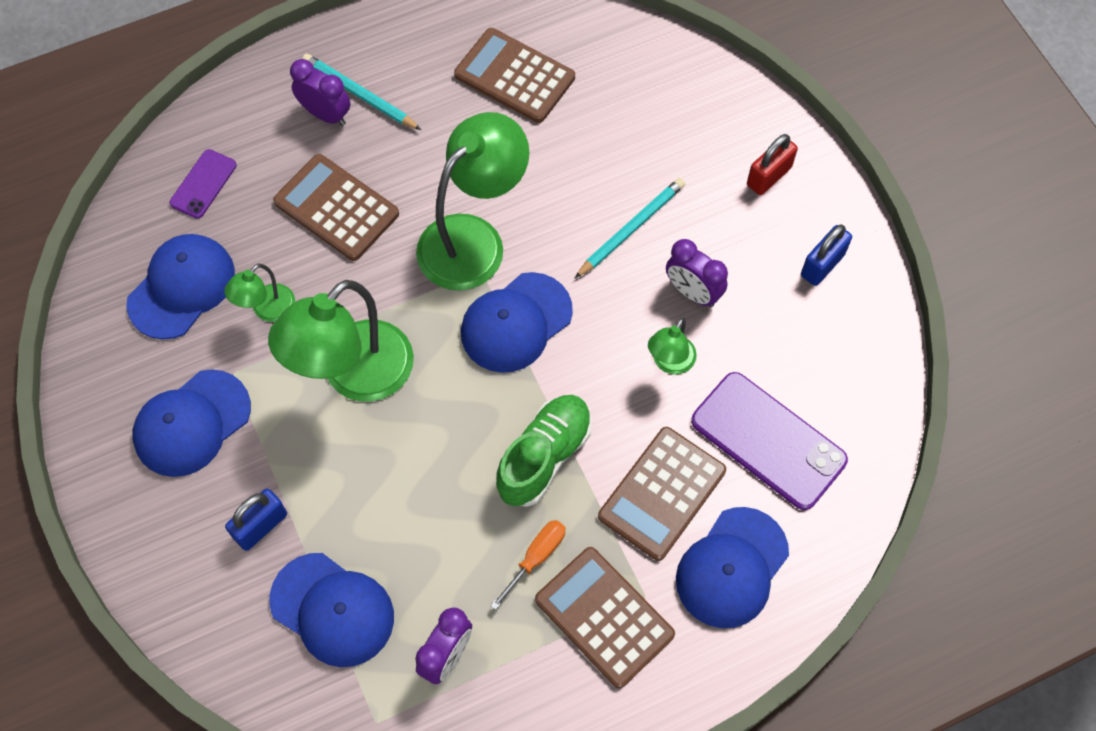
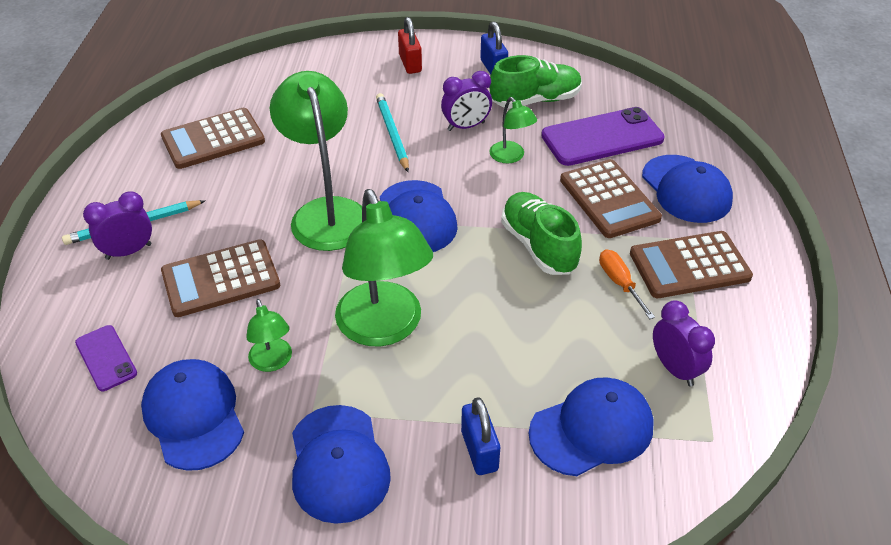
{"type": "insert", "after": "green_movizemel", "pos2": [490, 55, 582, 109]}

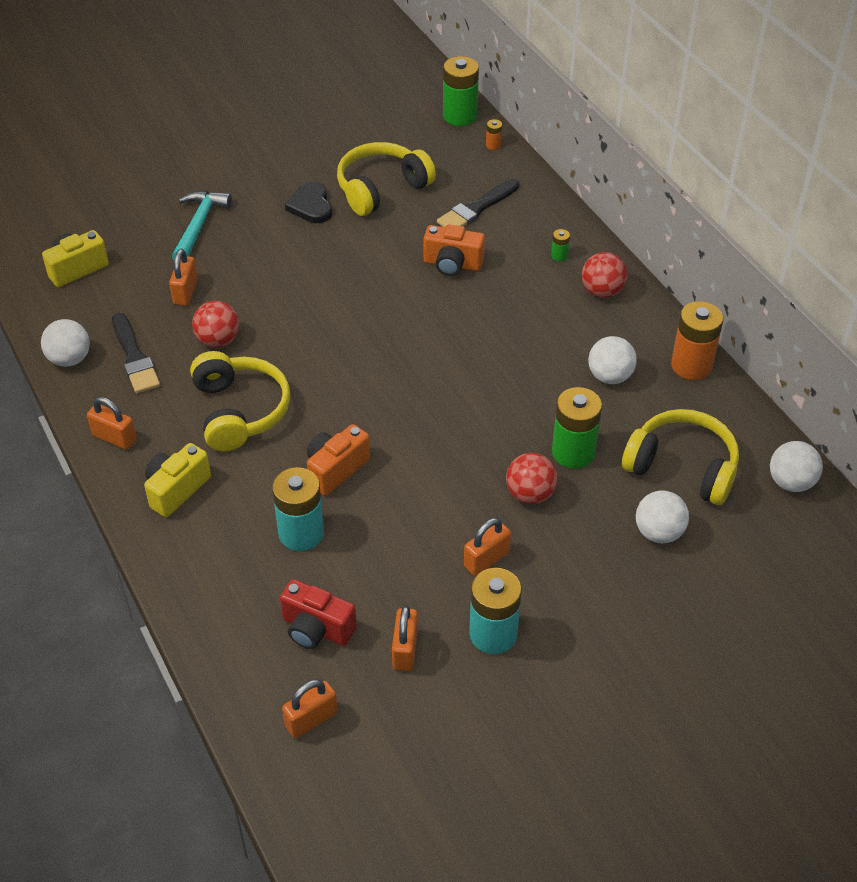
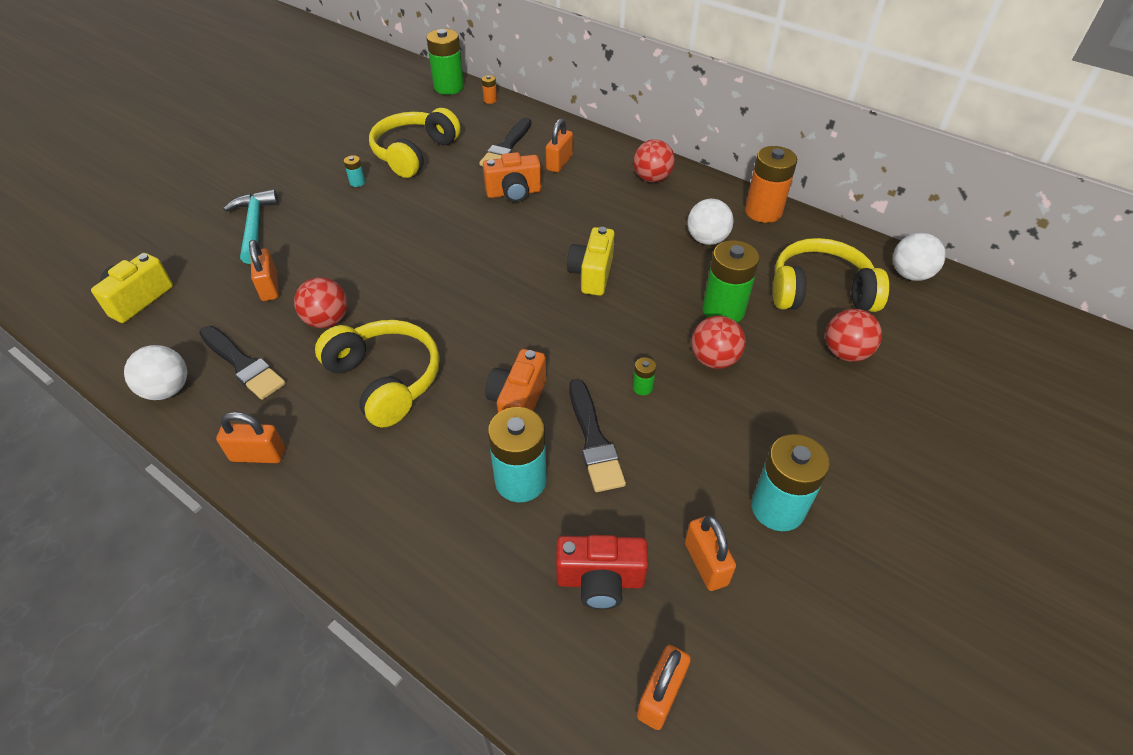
{"type": "replace", "before": "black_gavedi", "after": "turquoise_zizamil", "pos1": [285, 182, 332, 223], "pos2": [344, 155, 365, 187]}
{"type": "move", "before": "green_zizamil", "pos1": [551, 229, 570, 261], "pos2": [633, 357, 656, 395]}
{"type": "move", "before": "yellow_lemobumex", "pos1": [144, 443, 211, 517], "pos2": [567, 227, 615, 296]}
{"type": "recolor", "before": "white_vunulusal", "after": "red_vunulusal", "pos1": [636, 490, 689, 543], "pos2": [825, 309, 882, 362]}
{"type": "move", "before": "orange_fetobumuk", "pos1": [464, 518, 511, 576], "pos2": [545, 118, 573, 173]}
{"type": "insert", "after": "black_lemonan", "pos2": [569, 379, 626, 492]}

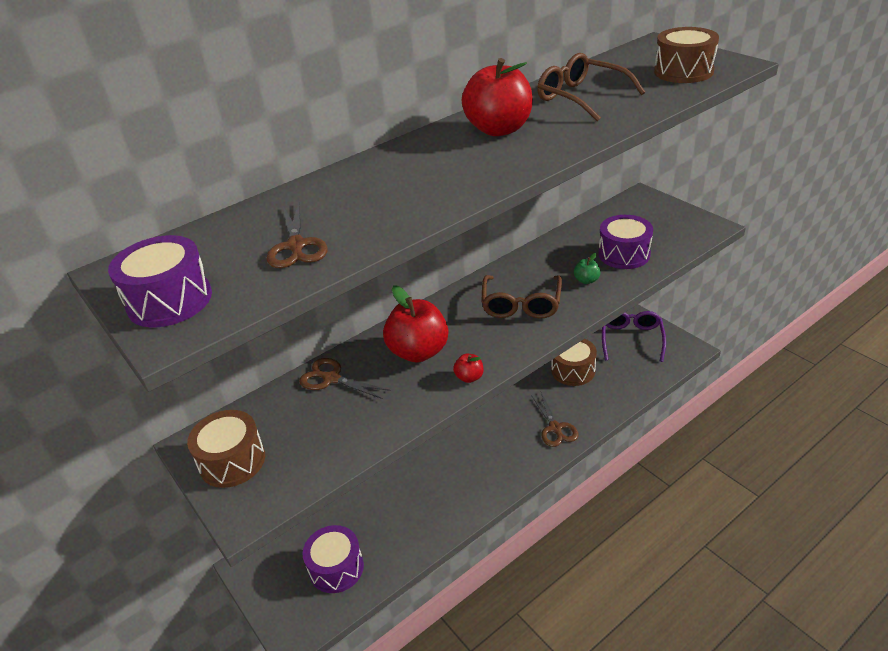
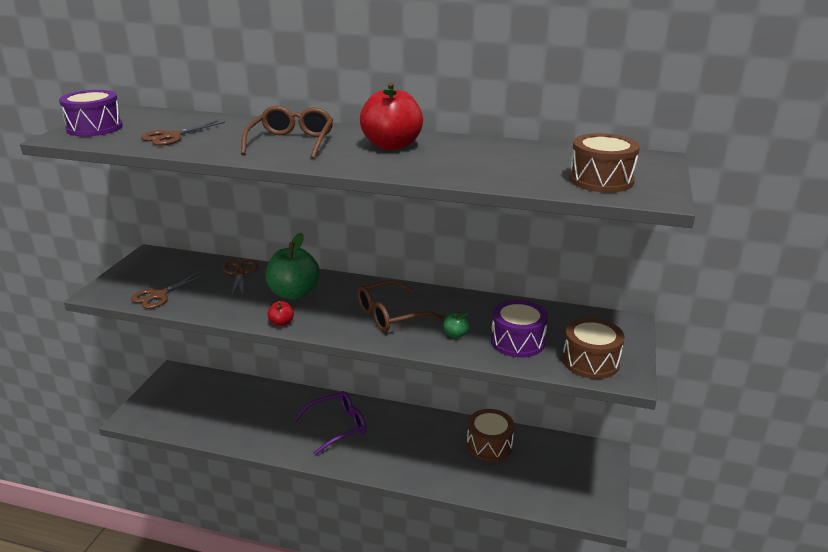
{"type": "move", "before": "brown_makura", "pos1": [537, 53, 645, 122], "pos2": [241, 106, 333, 159]}
{"type": "recolor", "before": "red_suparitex", "after": "green_suparitex", "pos1": [383, 285, 448, 362], "pos2": [265, 233, 320, 300]}
{"type": "move", "before": "purple_makura", "pos1": [602, 311, 666, 362], "pos2": [294, 391, 366, 456]}
{"type": "move", "before": "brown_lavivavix", "pos1": [531, 392, 579, 447], "pos2": [131, 272, 206, 309]}
{"type": "move", "before": "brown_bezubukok", "pos1": [187, 410, 265, 488], "pos2": [562, 318, 625, 379]}
{"type": "delete", "before": "purple_bezubukok", "pos1": [303, 525, 364, 593]}

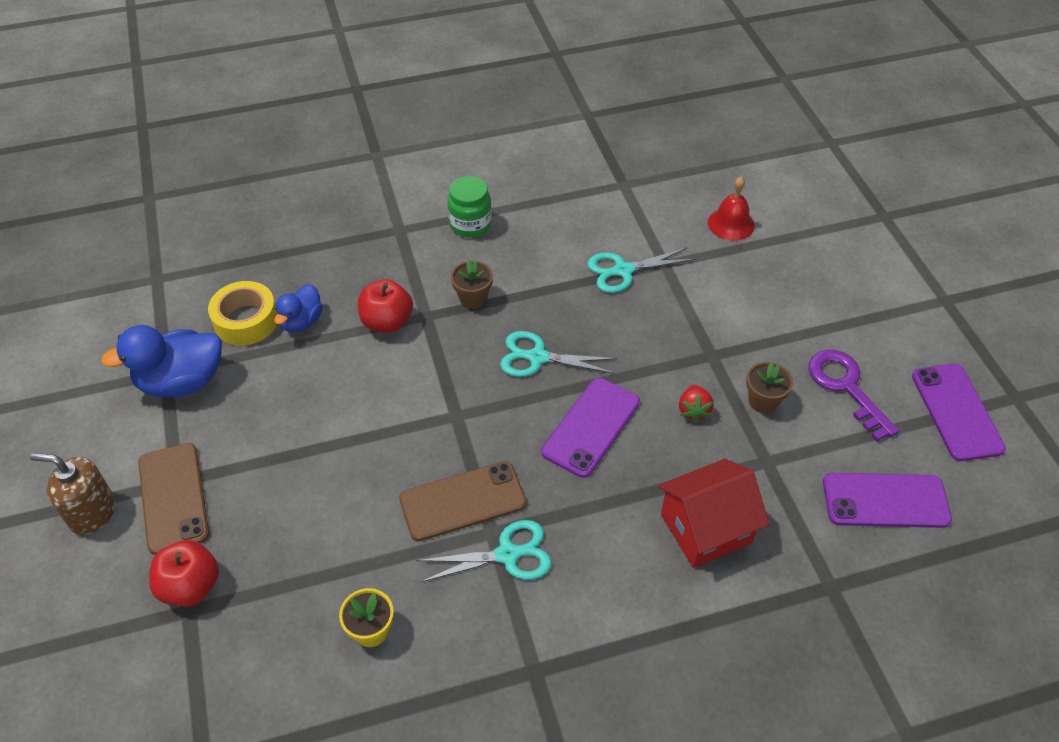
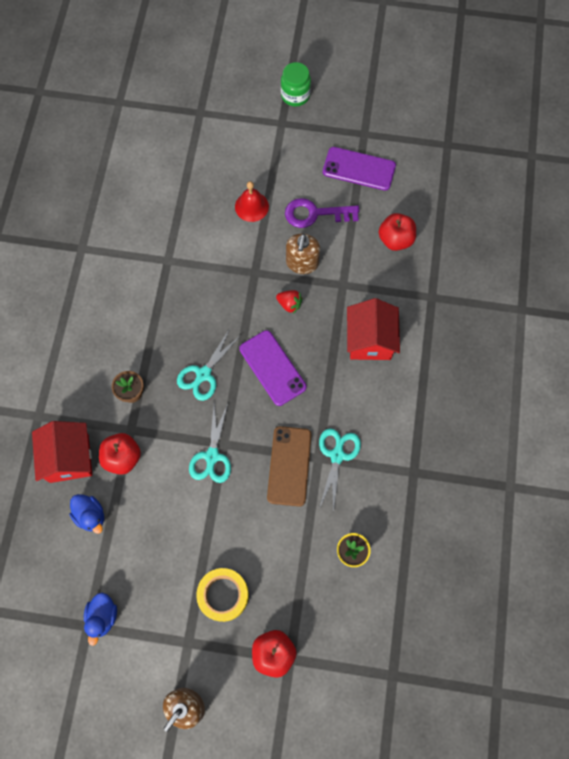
{"type": "move", "before": "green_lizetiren", "pos1": [447, 176, 492, 238], "pos2": [281, 62, 311, 107]}
{"type": "move", "before": "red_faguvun", "pos1": [708, 177, 755, 241], "pos2": [235, 181, 269, 222]}
{"type": "move", "before": "turquoise_lavivavix", "pos1": [587, 247, 695, 293], "pos2": [189, 404, 231, 483]}
{"type": "move", "before": "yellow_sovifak", "pos1": [208, 281, 277, 346], "pos2": [196, 568, 249, 622]}
{"type": "resize", "before": "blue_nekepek", "pos1": [101, 325, 222, 397], "pos2": [84, 592, 117, 646], "scale": 0.6}
{"type": "replace", "before": "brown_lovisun", "after": "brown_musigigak", "pos1": [746, 362, 793, 413], "pos2": [286, 233, 320, 274]}
{"type": "delete", "before": "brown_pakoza", "pos1": [138, 443, 209, 555]}
{"type": "replace", "before": "purple_pakoza", "after": "red_suparitex", "pos1": [823, 473, 952, 528], "pos2": [379, 213, 416, 251]}
{"type": "insert", "after": "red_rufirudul", "pos2": [32, 421, 92, 483]}

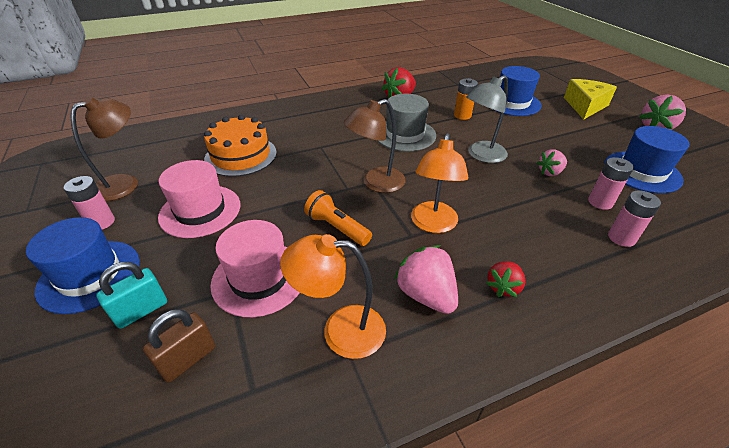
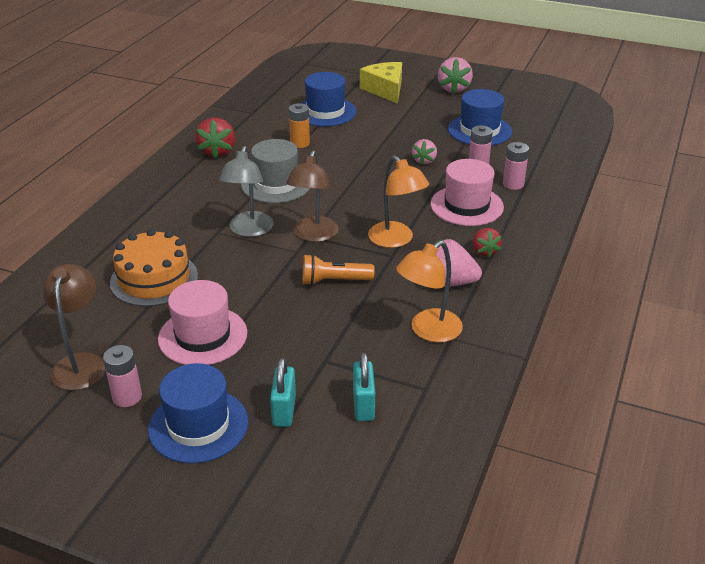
{"type": "move", "before": "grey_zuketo", "pos1": [467, 75, 508, 163], "pos2": [219, 146, 274, 237]}
{"type": "move", "before": "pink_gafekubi", "pos1": [210, 220, 300, 317], "pos2": [430, 159, 504, 226]}
{"type": "recolor", "before": "brown_fetobumuk", "after": "turquoise_fetobumuk", "pos1": [143, 309, 215, 383], "pos2": [353, 352, 375, 421]}

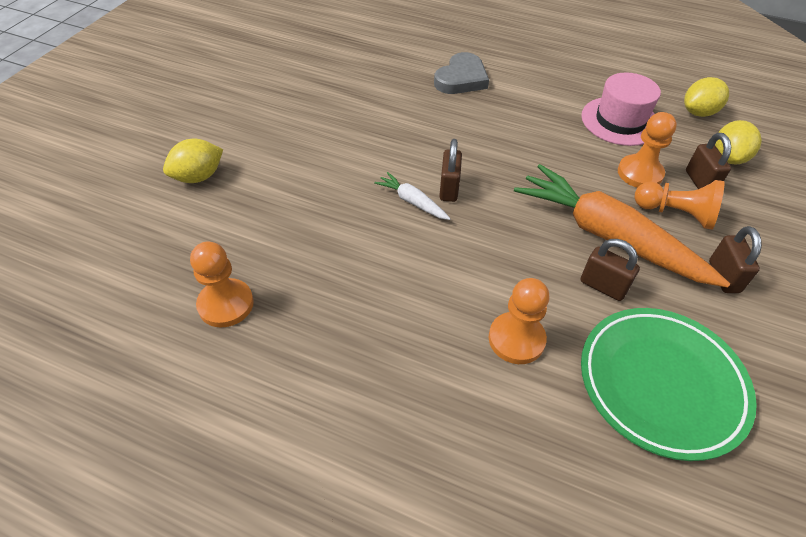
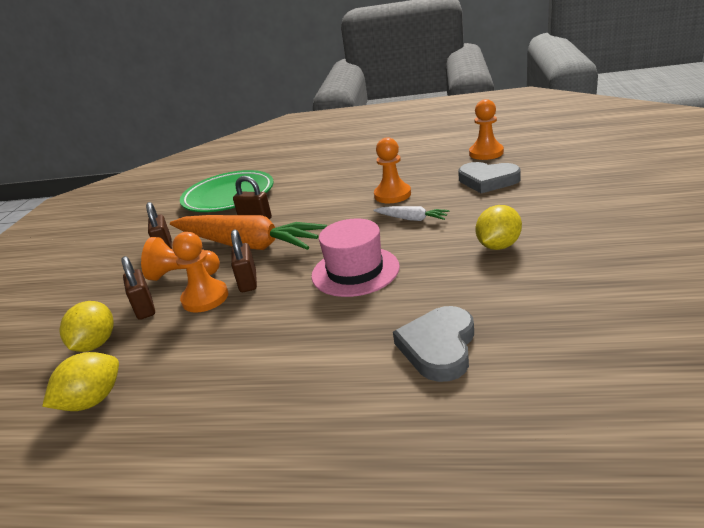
{"type": "move", "before": "pink_gafekubi", "pos1": [581, 73, 661, 146], "pos2": [311, 218, 400, 297]}
{"type": "move", "before": "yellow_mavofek", "pos1": [163, 139, 223, 183], "pos2": [475, 205, 522, 250]}
{"type": "move", "before": "brown_fetobumuk", "pos1": [439, 139, 462, 202], "pos2": [231, 229, 257, 292]}
{"type": "move", "before": "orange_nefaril", "pos1": [489, 278, 549, 364], "pos2": [374, 137, 411, 203]}
{"type": "insert", "after": "grey_gavedi", "pos2": [458, 162, 521, 193]}

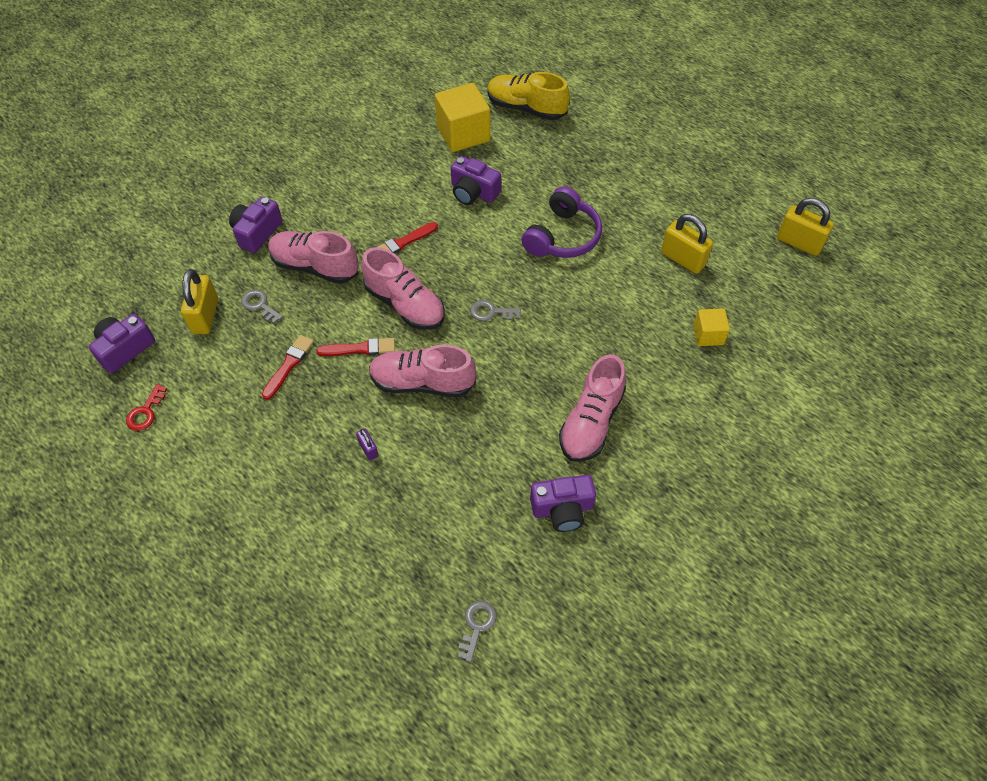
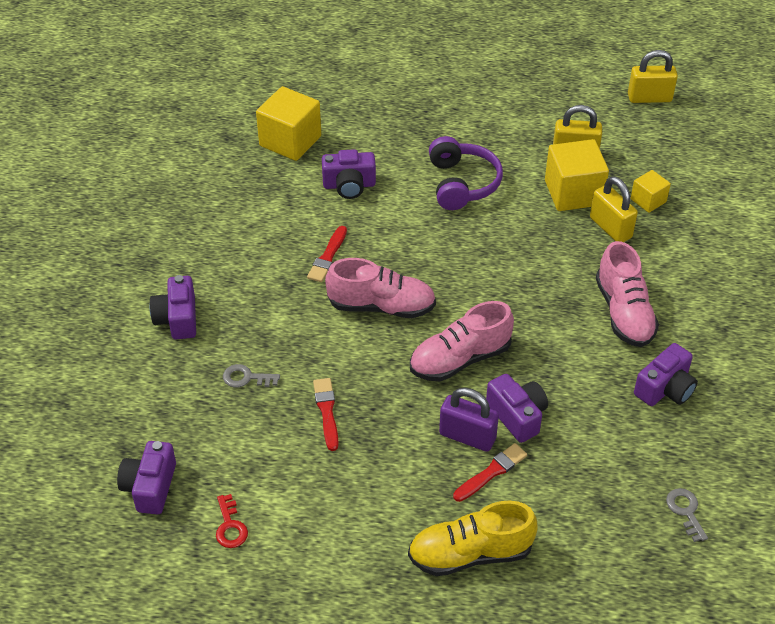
{"type": "move", "before": "yellow_movizemel", "pos1": [487, 72, 570, 120], "pos2": [408, 501, 537, 576]}
{"type": "delete", "before": "pink_movizemel", "pos1": [268, 231, 359, 284]}
{"type": "move", "before": "yellow_fetobumuk", "pos1": [181, 269, 218, 334], "pos2": [590, 176, 638, 242]}
{"type": "delete", "before": "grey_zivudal", "pos1": [470, 300, 521, 321]}
{"type": "move", "before": "red_lemonan", "pos1": [316, 338, 395, 356], "pos2": [453, 443, 527, 502]}
{"type": "resize", "before": "purple_fetobumuk", "pos1": [356, 428, 379, 461], "pos2": [439, 388, 499, 452], "scale": 1.98}
{"type": "insert", "after": "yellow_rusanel", "pos2": [545, 139, 609, 211]}
{"type": "insert", "after": "purple_lemobumex", "pos2": [486, 374, 548, 443]}

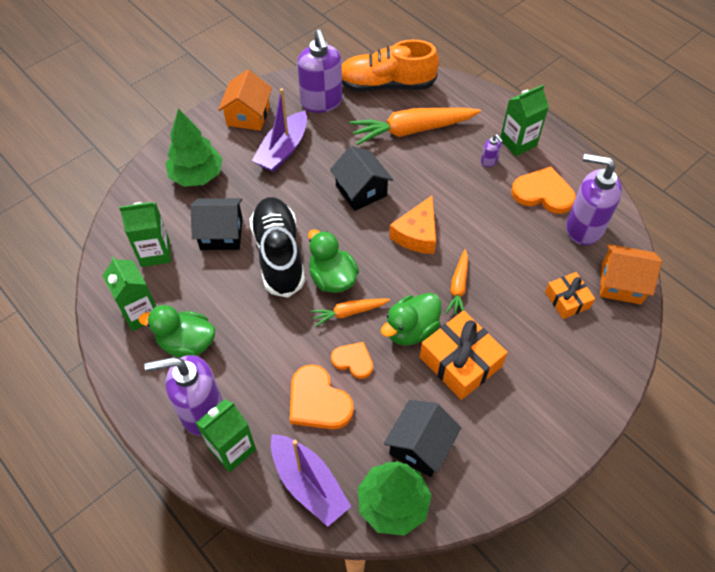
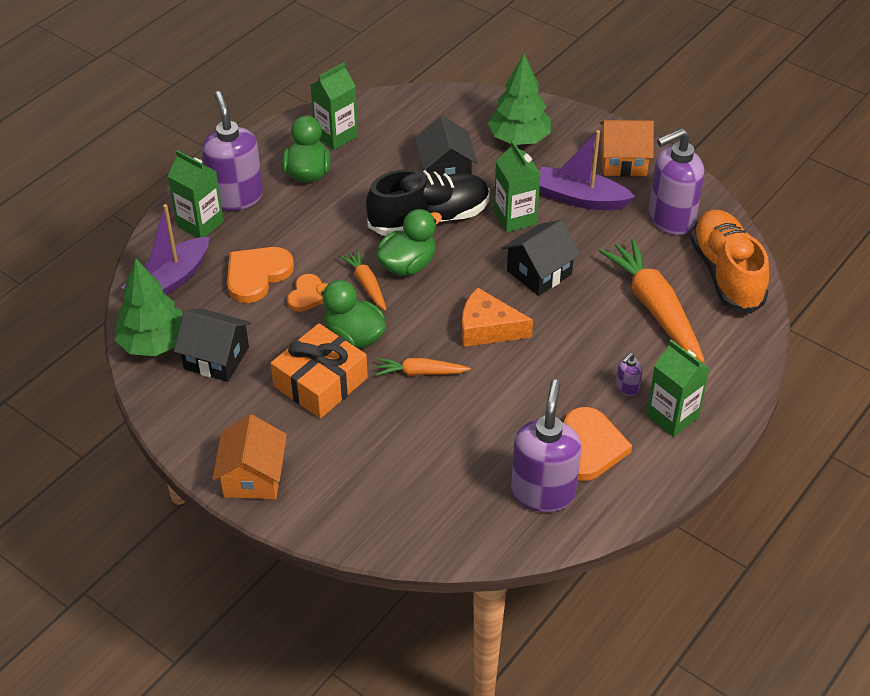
{"type": "move", "before": "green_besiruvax", "pos1": [119, 202, 171, 267], "pos2": [494, 141, 541, 233]}
{"type": "move", "before": "orange_rufirudul", "pos1": [600, 244, 662, 305], "pos2": [212, 414, 287, 499]}
{"type": "delete", "before": "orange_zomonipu", "pos1": [545, 272, 595, 319]}

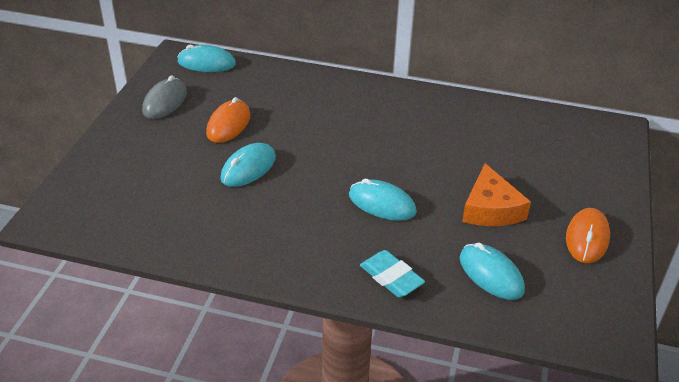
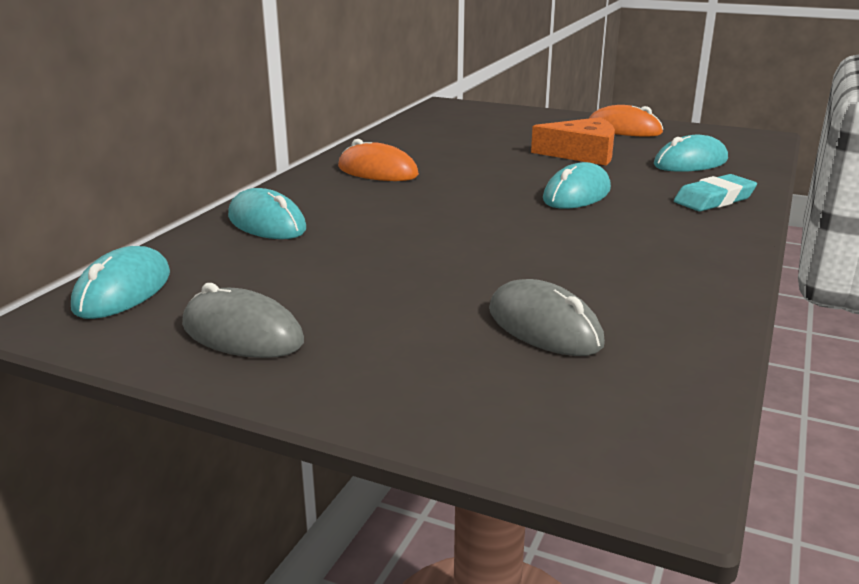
{"type": "move", "before": "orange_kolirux", "pos1": [206, 97, 250, 143], "pos2": [338, 139, 419, 181]}
{"type": "move", "before": "turquoise_kolirux", "pos1": [220, 143, 276, 187], "pos2": [228, 188, 306, 239]}
{"type": "insert", "after": "grey_kolirux", "pos2": [489, 279, 605, 356]}

